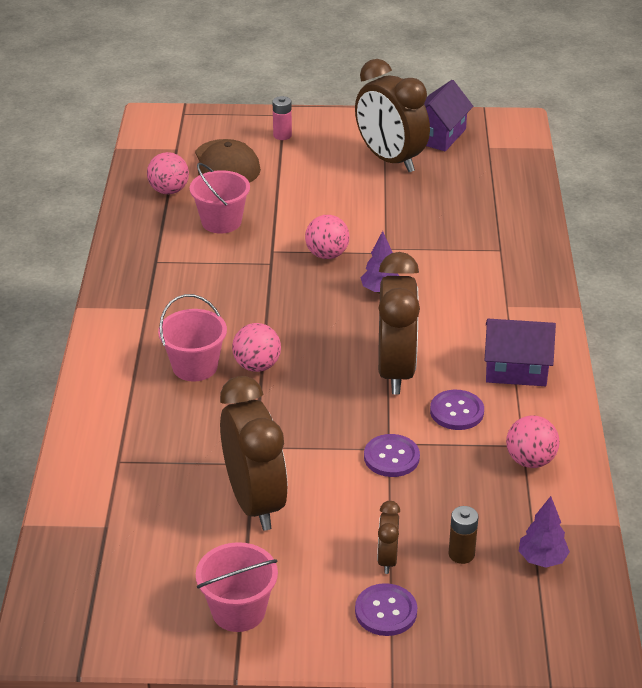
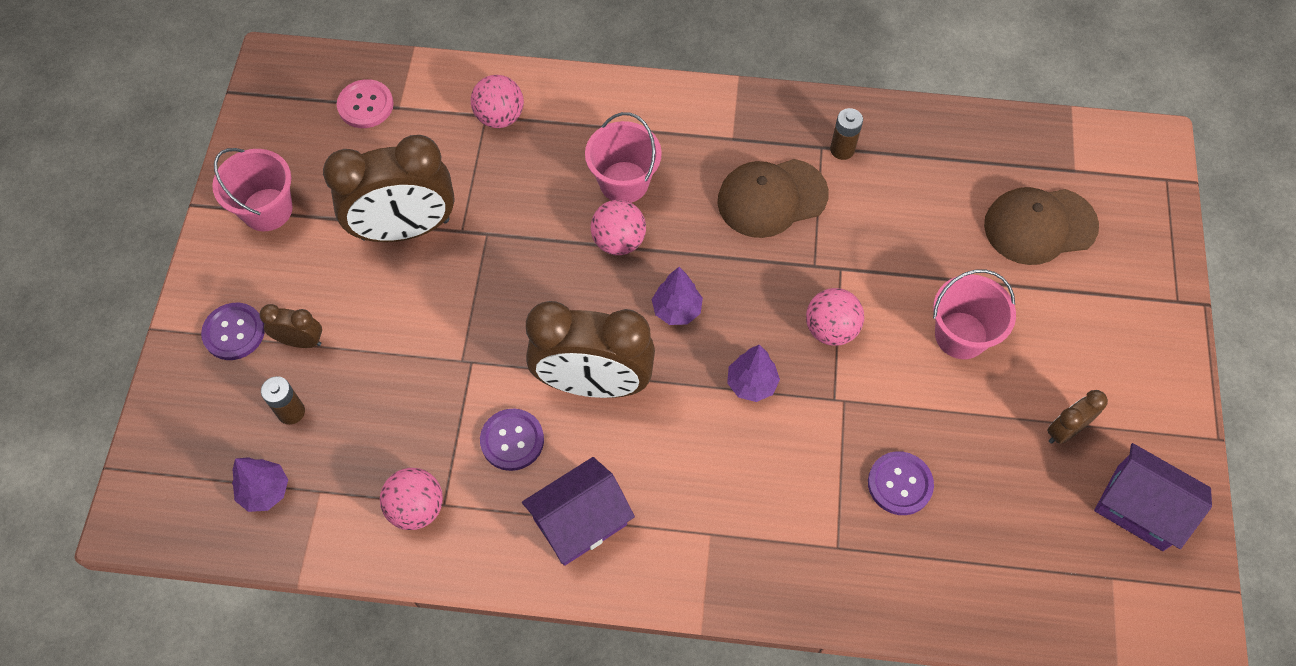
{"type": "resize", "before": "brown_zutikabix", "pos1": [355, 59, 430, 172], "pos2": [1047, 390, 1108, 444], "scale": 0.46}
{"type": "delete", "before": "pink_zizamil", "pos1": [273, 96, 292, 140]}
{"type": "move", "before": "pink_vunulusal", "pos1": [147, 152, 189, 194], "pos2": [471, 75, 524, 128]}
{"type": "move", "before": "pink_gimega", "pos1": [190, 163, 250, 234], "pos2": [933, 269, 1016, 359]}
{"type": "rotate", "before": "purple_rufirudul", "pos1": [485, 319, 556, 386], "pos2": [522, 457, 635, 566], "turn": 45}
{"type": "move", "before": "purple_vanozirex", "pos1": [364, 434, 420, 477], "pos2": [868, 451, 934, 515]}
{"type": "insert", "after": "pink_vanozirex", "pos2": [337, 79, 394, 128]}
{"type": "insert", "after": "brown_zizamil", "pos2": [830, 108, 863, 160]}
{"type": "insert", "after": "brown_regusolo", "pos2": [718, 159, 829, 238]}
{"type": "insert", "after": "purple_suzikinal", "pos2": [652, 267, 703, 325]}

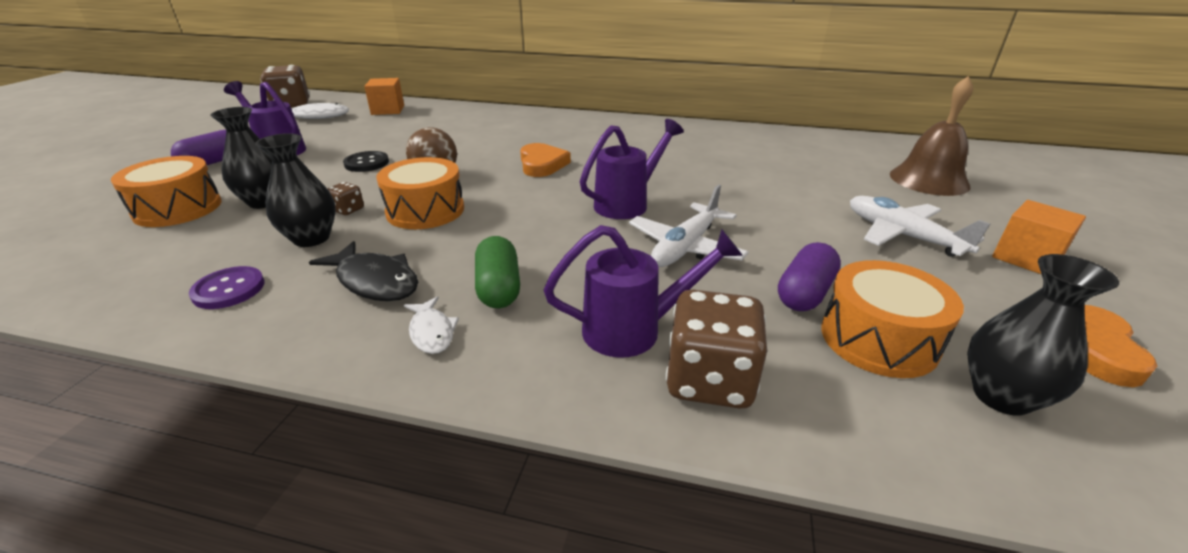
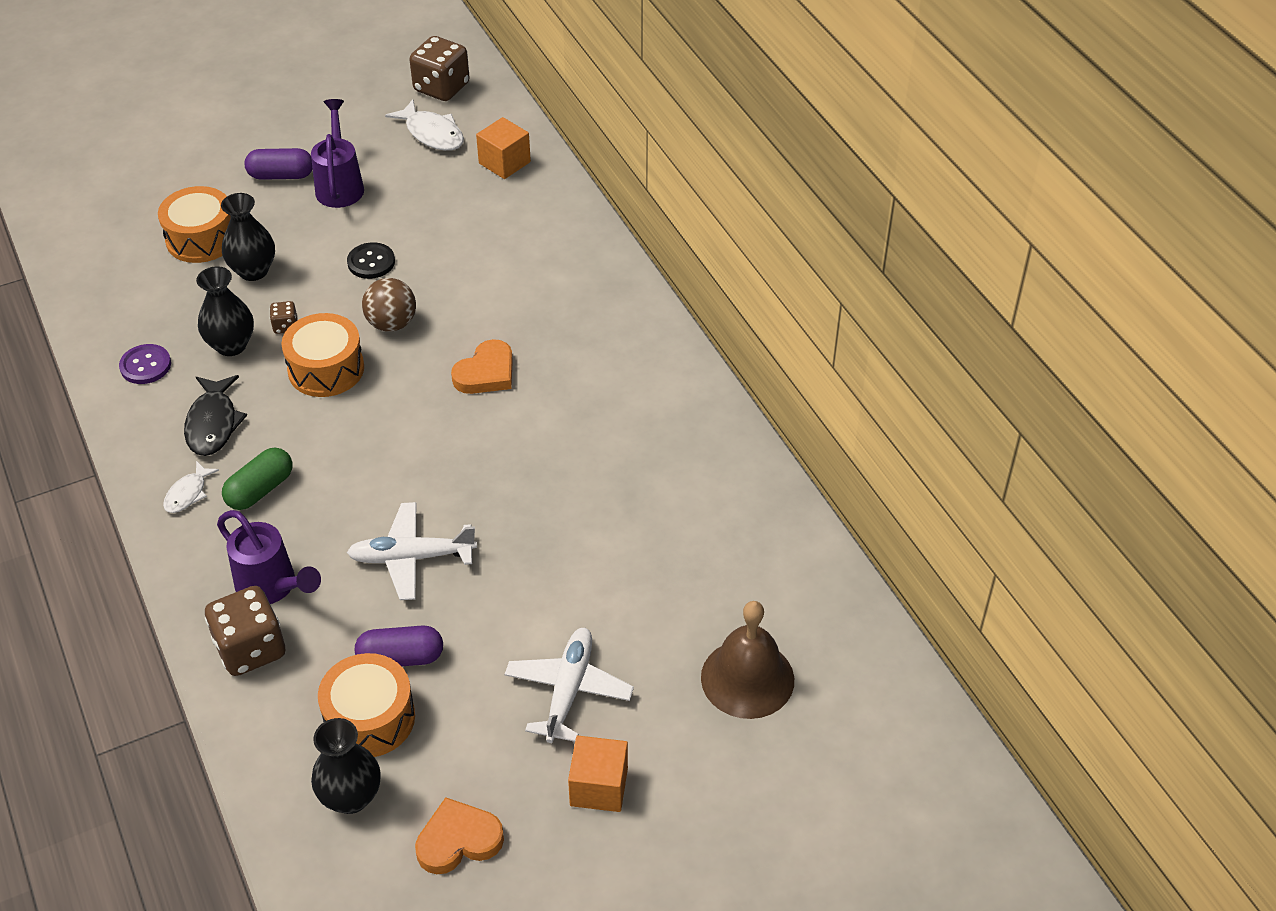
{"type": "delete", "before": "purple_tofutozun", "pos1": [580, 119, 684, 219]}

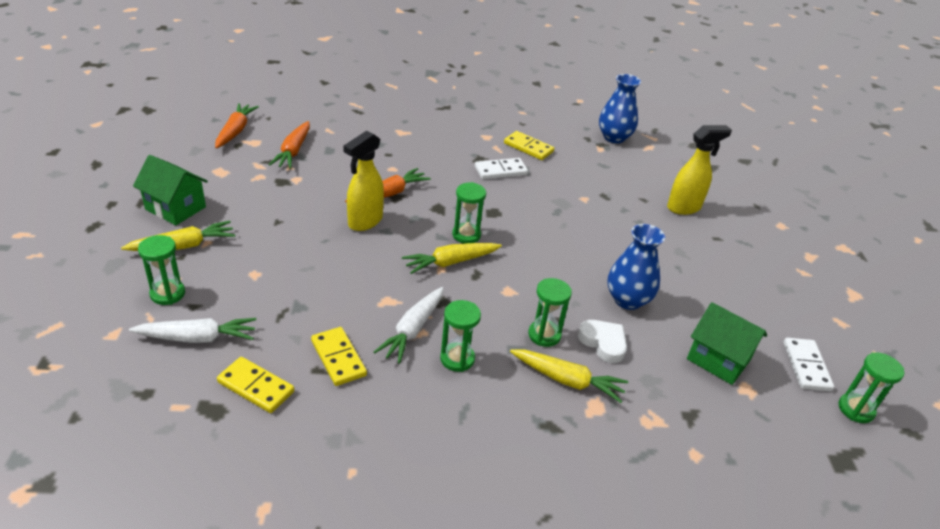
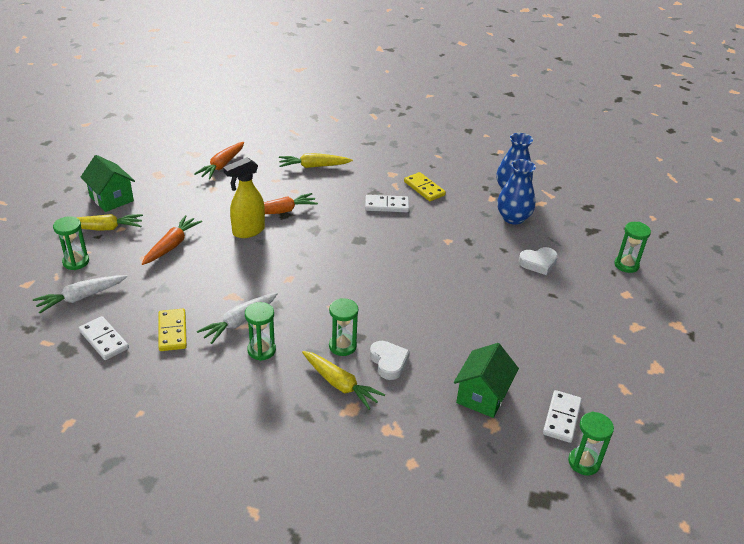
{"type": "move", "before": "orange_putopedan", "pos1": [215, 103, 259, 148], "pos2": [142, 215, 202, 265]}
{"type": "replace", "before": "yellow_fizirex", "after": "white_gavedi", "pos1": [667, 125, 732, 215], "pos2": [518, 247, 558, 275]}
{"type": "move", "before": "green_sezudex", "pos1": [452, 182, 486, 244], "pos2": [615, 222, 651, 273]}
{"type": "move", "before": "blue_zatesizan", "pos1": [608, 224, 665, 310], "pos2": [497, 159, 536, 225]}
{"type": "move", "before": "yellow_putopedan", "pos1": [402, 243, 502, 274], "pos2": [279, 153, 353, 168]}
{"type": "rotate", "before": "green_rufirudul", "pos1": [687, 302, 767, 385], "pos2": [454, 343, 519, 418], "turn": 60}
{"type": "rotate", "before": "white_putopedan", "pos1": [129, 318, 256, 343], "pos2": [33, 275, 127, 313], "turn": 135}
{"type": "recolor", "before": "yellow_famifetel", "after": "white_famifetel", "pos1": [217, 357, 294, 413], "pos2": [79, 316, 129, 360]}

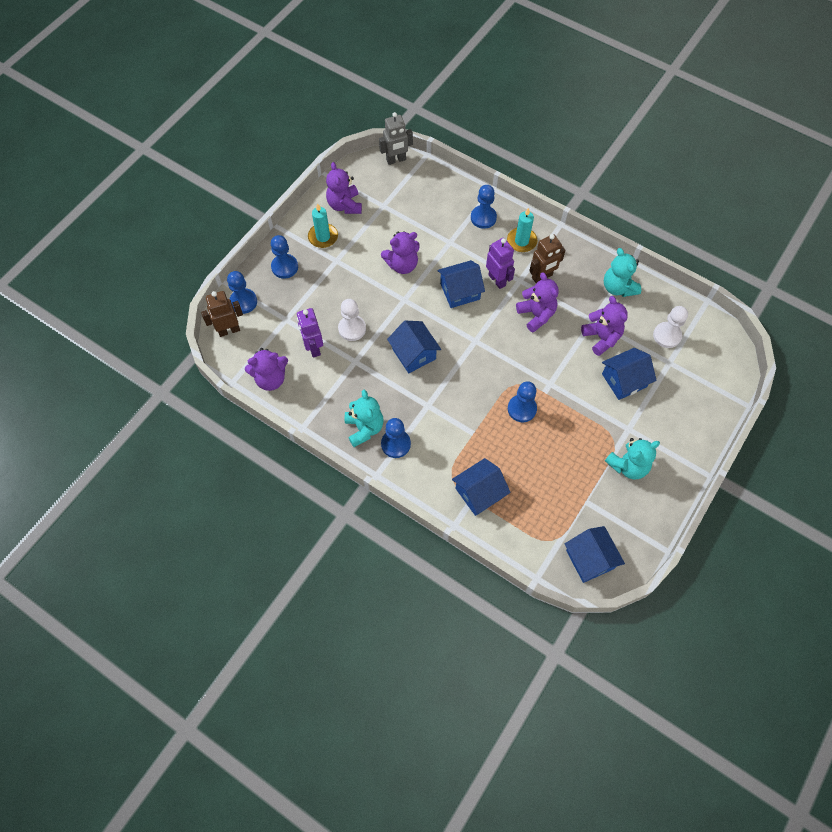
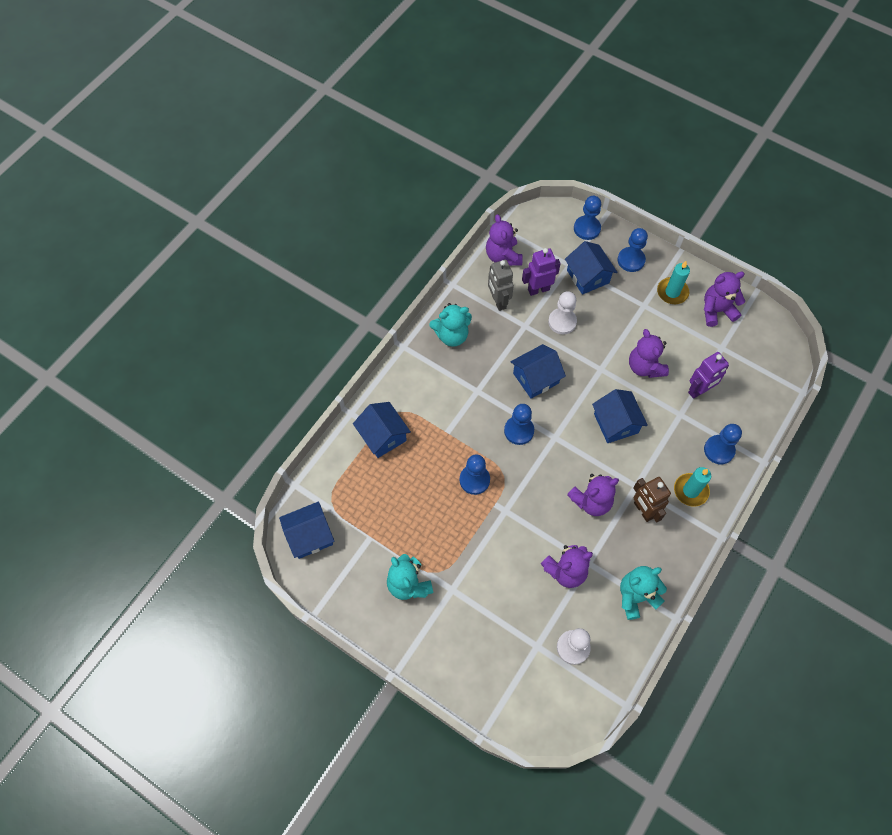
{"type": "move", "before": "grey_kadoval", "pos1": [379, 112, 413, 165], "pos2": [488, 260, 514, 311]}
{"type": "move", "before": "purple_kadoval", "pos1": [486, 238, 515, 289], "pos2": [688, 352, 729, 399]}
{"type": "delete", "before": "brown_kadoval", "pos1": [201, 291, 243, 337]}
{"type": "move", "before": "blue_rufirudul", "pos1": [602, 348, 657, 400], "pos2": [565, 241, 617, 295]}
{"type": "move", "before": "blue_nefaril", "pos1": [381, 418, 411, 458], "pos2": [504, 404, 534, 445]}

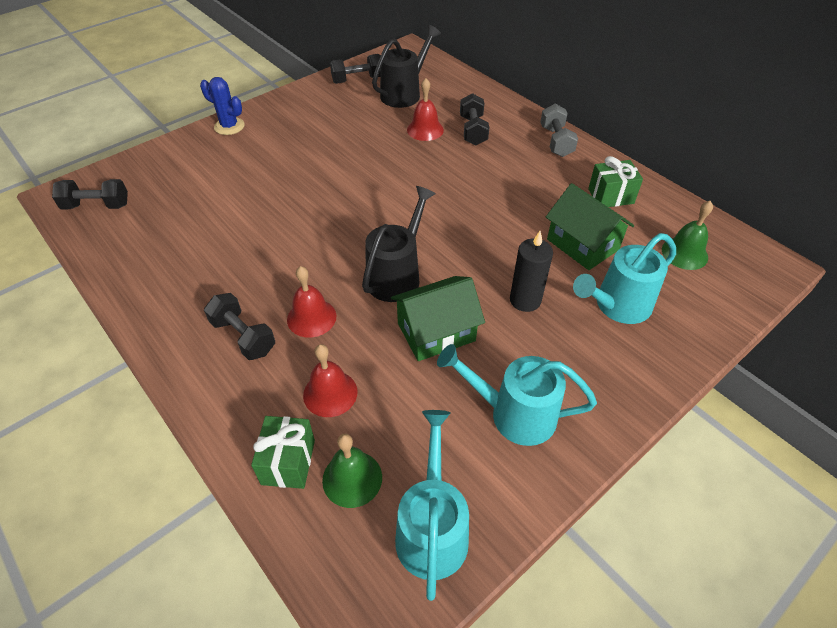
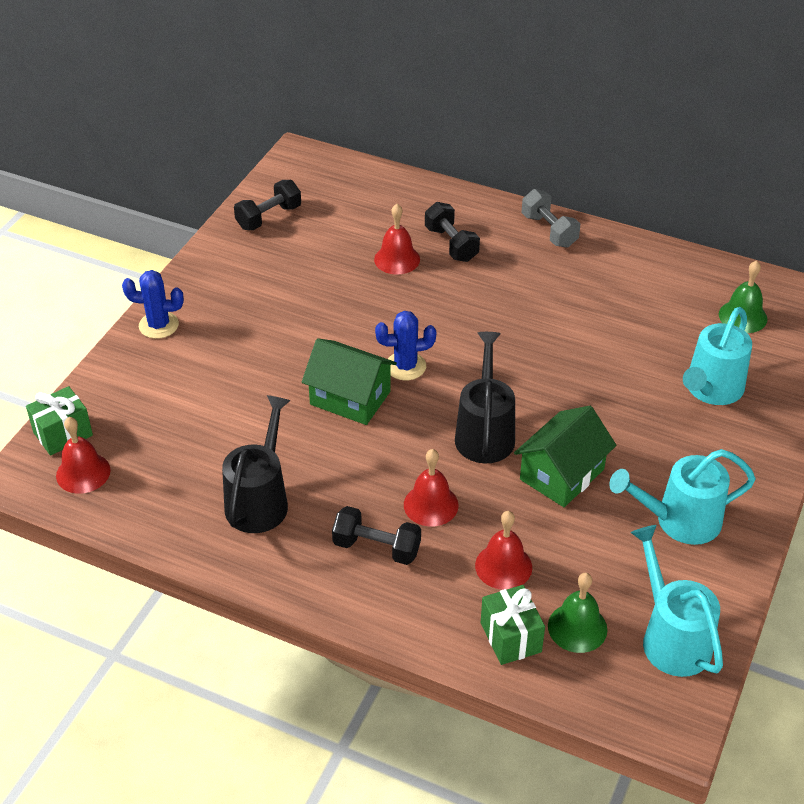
{"type": "move", "before": "black_tofutozun", "pos1": [372, 25, 441, 108], "pos2": [222, 395, 291, 533]}
{"type": "move", "before": "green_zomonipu", "pos1": [588, 156, 643, 207], "pos2": [26, 386, 93, 456]}
{"type": "replace", "before": "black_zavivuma", "after": "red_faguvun", "pos1": [52, 179, 128, 209], "pos2": [56, 417, 111, 494]}
{"type": "move", "before": "green_rufirudul", "pos1": [546, 183, 634, 270], "pos2": [302, 338, 397, 425]}
{"type": "delete", "before": "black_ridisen", "pos1": [510, 231, 553, 312]}
{"type": "insert", "after": "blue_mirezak", "pos2": [375, 311, 436, 380]}

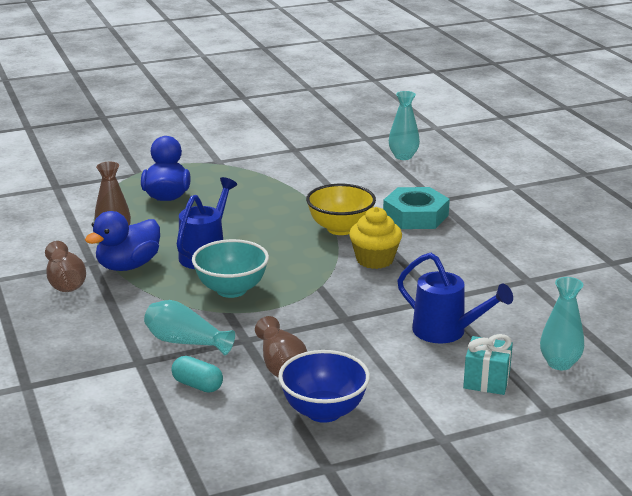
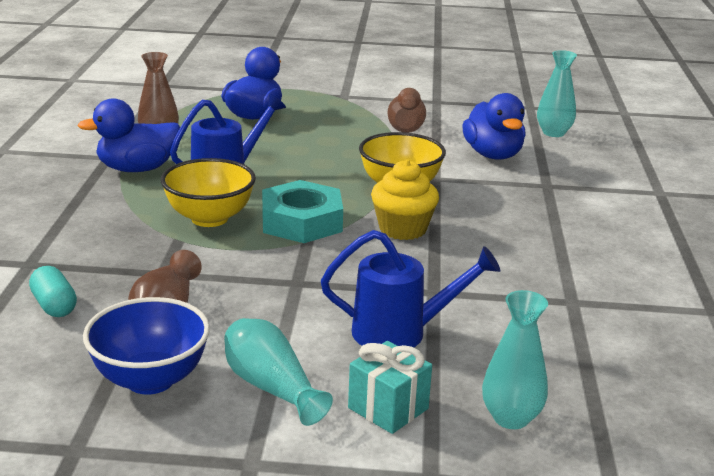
{"type": "move", "before": "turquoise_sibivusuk", "pos1": [383, 187, 450, 229], "pos2": [262, 180, 343, 243]}
{"type": "recolor", "before": "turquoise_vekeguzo", "after": "yellow_vekeguzo", "pos1": [192, 239, 269, 298], "pos2": [161, 158, 256, 227]}
{"type": "move", "before": "brown_zatesizan", "pos1": [45, 241, 86, 292], "pos2": [388, 88, 426, 133]}
{"type": "rotate", "before": "blue_tofutozun", "pos1": [397, 253, 513, 343], "pos2": [321, 230, 500, 348], "turn": -60}
{"type": "move", "before": "turquoise_zatesizan", "pos1": [144, 300, 235, 355], "pos2": [224, 318, 333, 426]}
{"type": "insert", "after": "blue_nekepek", "pos2": [462, 93, 526, 160]}

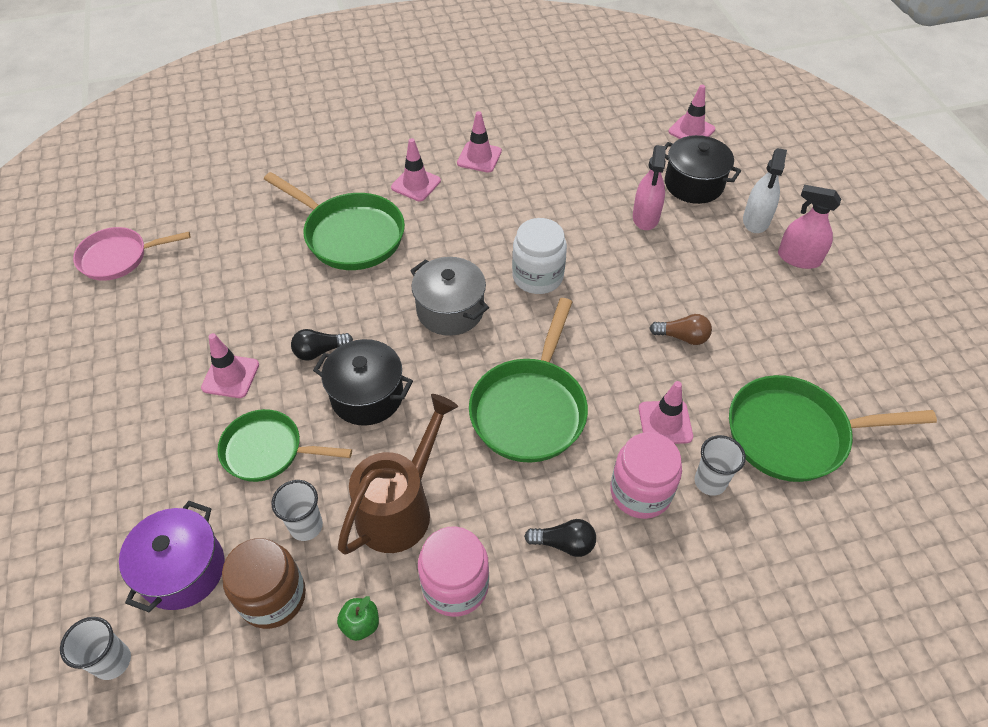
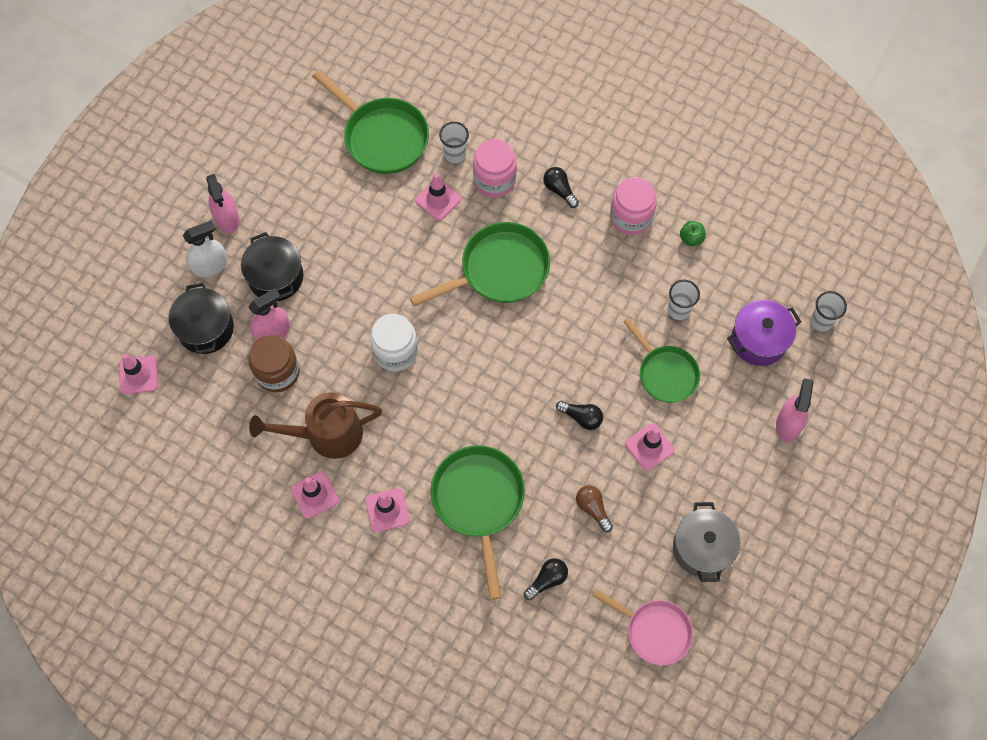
{"type": "move", "before": "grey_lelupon", "pos1": [410, 257, 489, 336], "pos2": [673, 502, 740, 582]}
{"type": "move", "before": "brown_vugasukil", "pos1": [649, 314, 712, 345], "pos2": [576, 485, 613, 532]}
{"type": "move", "before": "black_lelupon", "pos1": [313, 339, 413, 426], "pos2": [241, 232, 303, 301]}
{"type": "move", "before": "brown_tofutozun", "pos1": [338, 394, 458, 555], "pos2": [249, 392, 382, 459]}
{"type": "move", "before": "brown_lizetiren", "pos1": [222, 538, 306, 629], "pos2": [248, 335, 300, 392]}
{"type": "insert", "after": "pink_fizirex", "pos2": [776, 378, 813, 442]}
{"type": "insert", "after": "black_vugasukil", "pos2": [524, 558, 568, 601]}

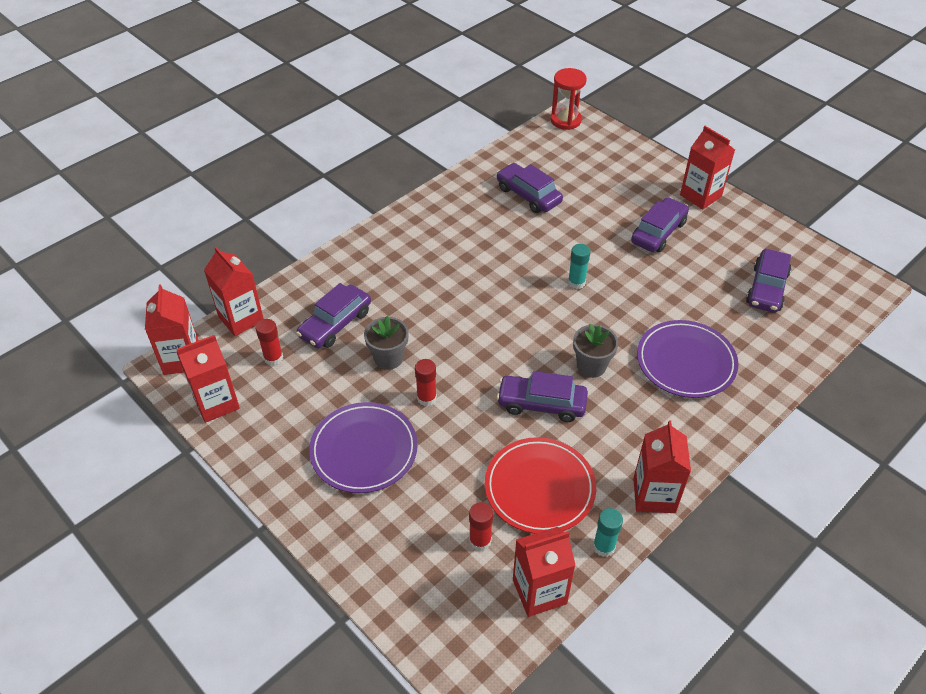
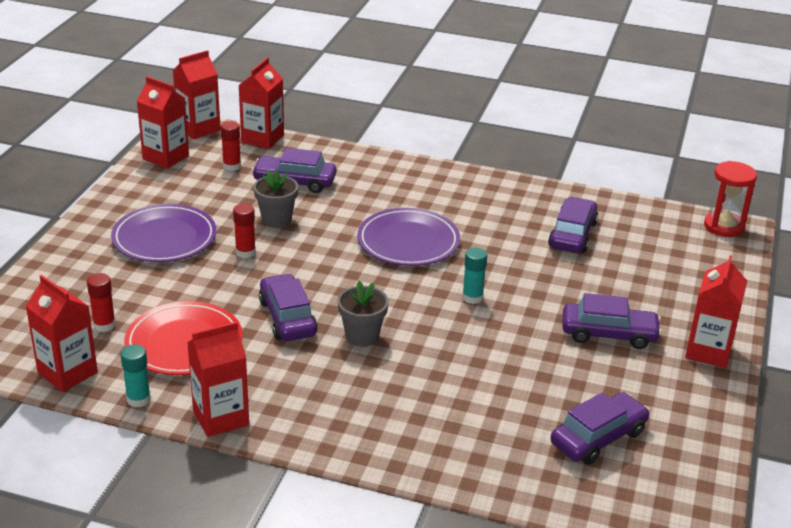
{"type": "rotate", "before": "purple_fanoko", "pos1": [746, 249, 791, 313], "pos2": [550, 392, 650, 465], "turn": 150}
{"type": "move", "before": "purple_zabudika", "pos1": [637, 320, 738, 398], "pos2": [357, 208, 460, 266]}

